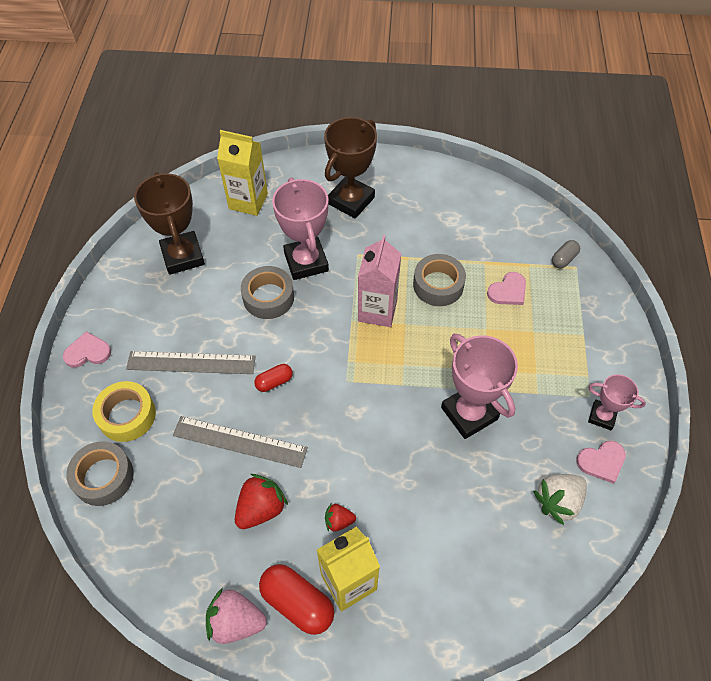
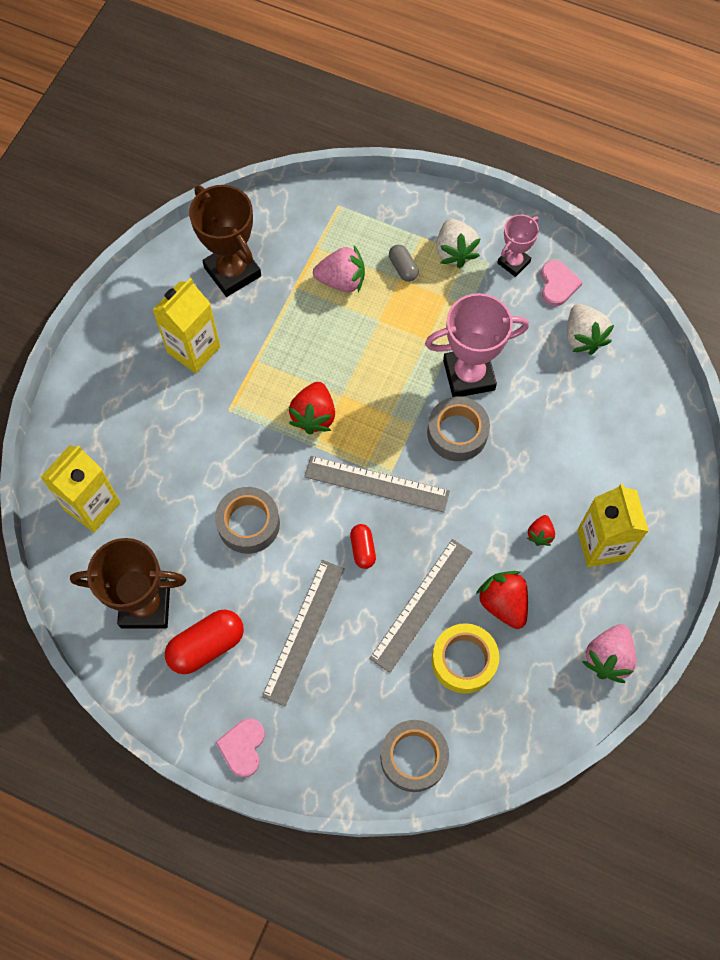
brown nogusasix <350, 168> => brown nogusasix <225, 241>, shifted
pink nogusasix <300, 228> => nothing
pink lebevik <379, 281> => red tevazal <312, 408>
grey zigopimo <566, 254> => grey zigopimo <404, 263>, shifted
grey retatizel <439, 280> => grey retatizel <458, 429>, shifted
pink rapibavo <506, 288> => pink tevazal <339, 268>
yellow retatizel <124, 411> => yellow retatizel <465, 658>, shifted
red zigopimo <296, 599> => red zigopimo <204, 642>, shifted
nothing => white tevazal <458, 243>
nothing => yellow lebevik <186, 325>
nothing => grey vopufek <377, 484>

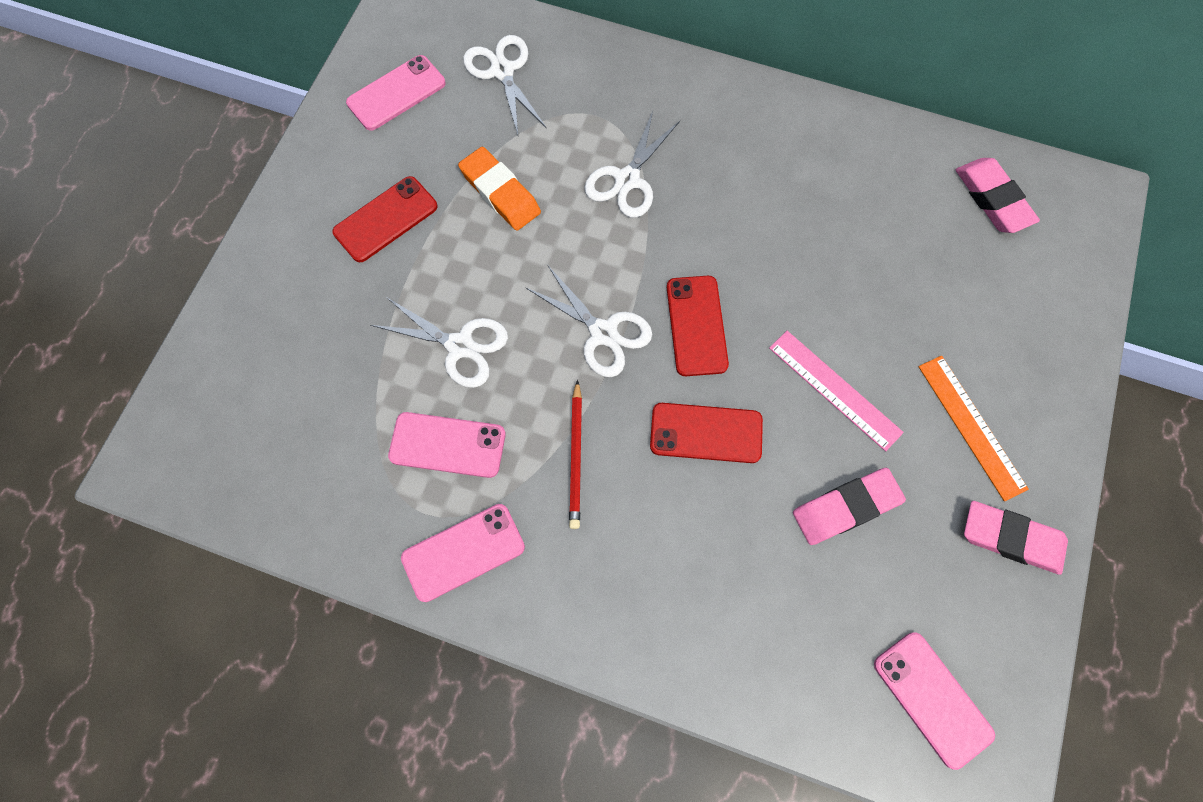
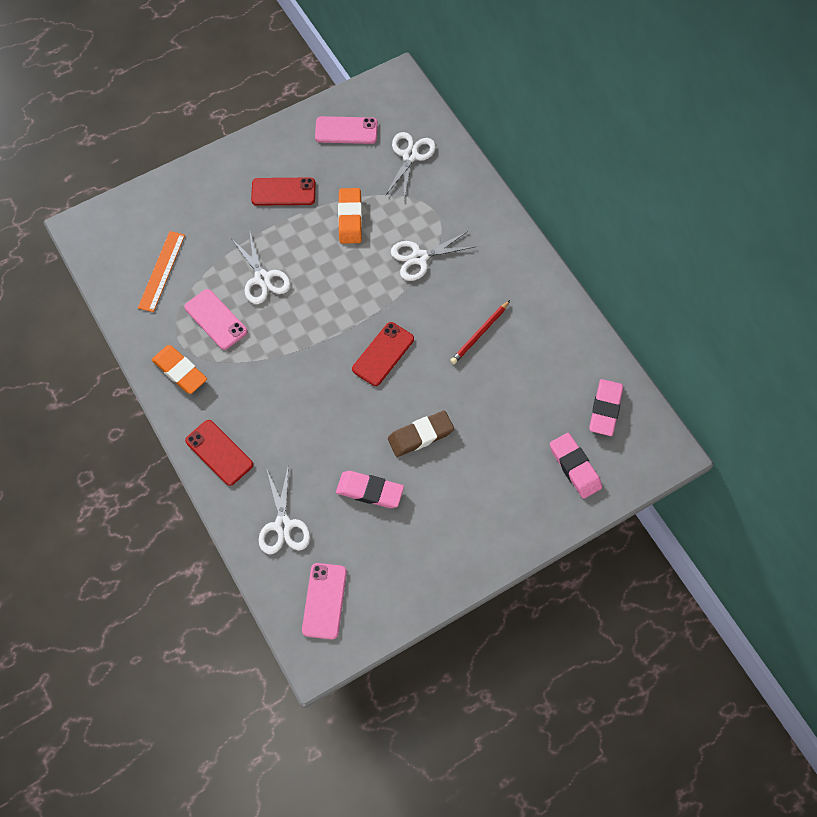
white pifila <588, 321> => white pifila <284, 511>, shifted
pink vopufek <836, 391> => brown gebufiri <421, 433>
orange vopufek <973, 428> => orange vopufek <161, 271>, shifted
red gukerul <575, 454> => red gukerul <480, 332>, shifted
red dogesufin <706, 433> => red dogesufin <219, 453>, shifted
pink gebufiri <1016, 538> => pink gebufiri <576, 466>, shifted
pink dogesufin <463, 553> => orange gebufiri <179, 369>

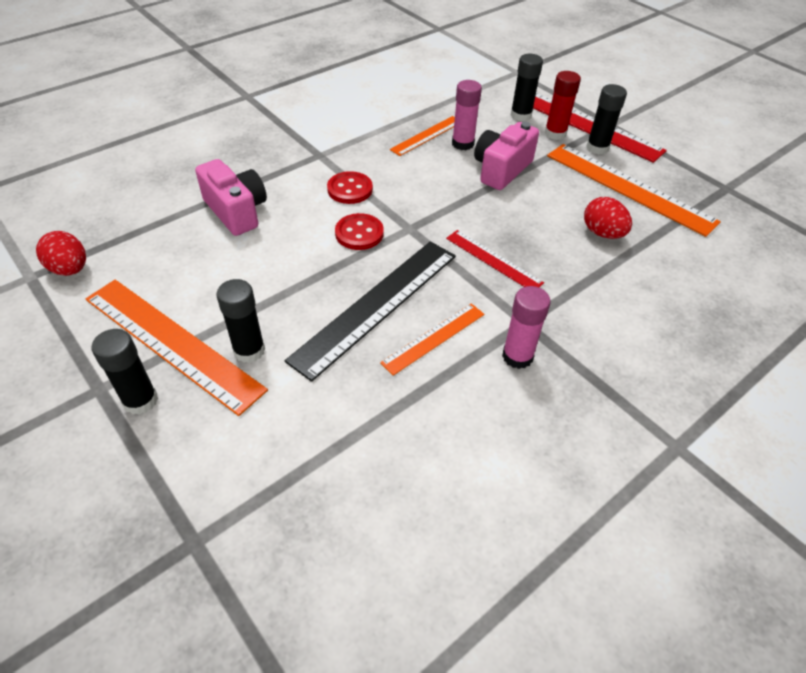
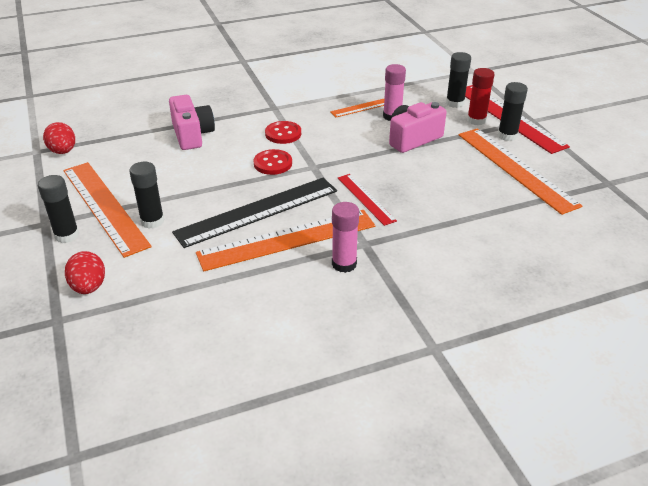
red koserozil <608, 218> => red koserozil <85, 272>, shifted
orange vopufek <432, 339> => orange vopufek <285, 240>, x1.85

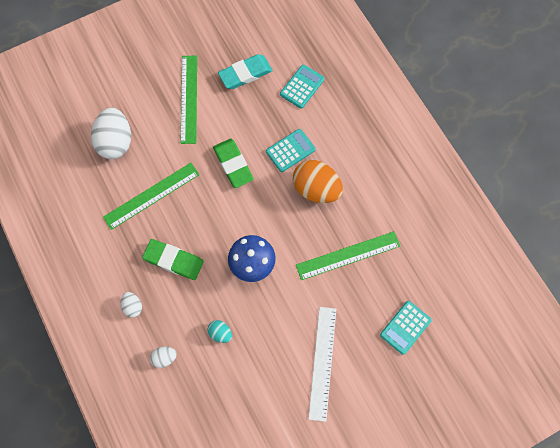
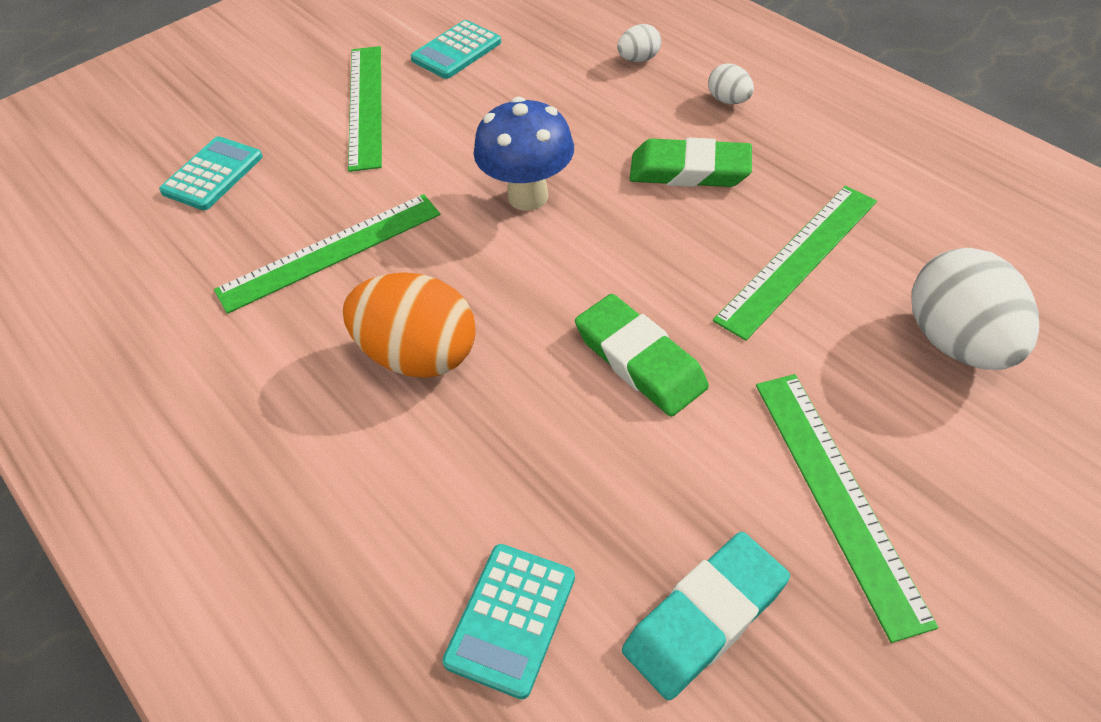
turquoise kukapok <291, 150> => turquoise kukapok <455, 49>, shifted
white vopufek <322, 364> => green vopufek <365, 109>
turquoise koserozil <219, 331> => nothing

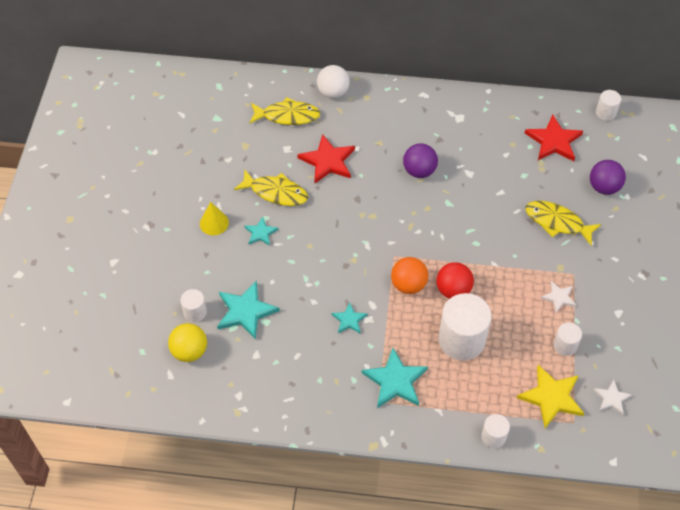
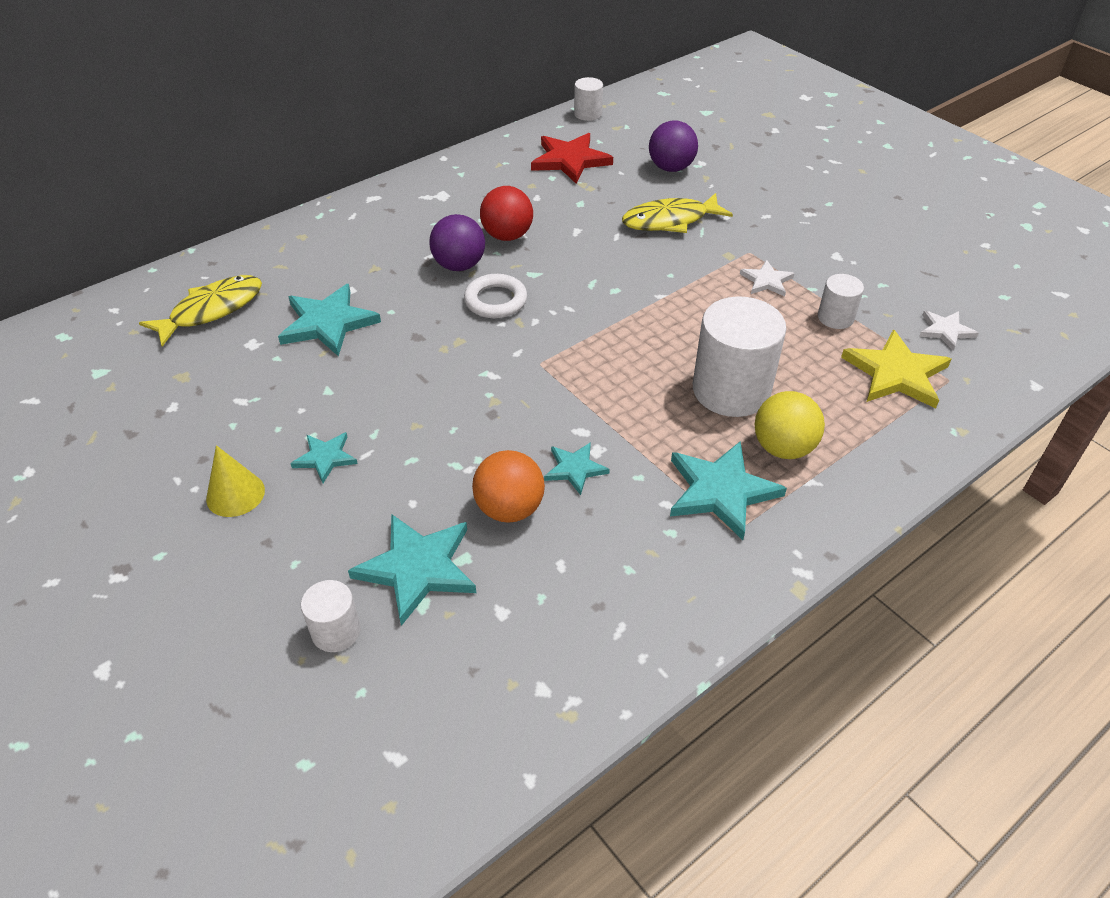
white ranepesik <333, 81> => nothing
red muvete <326, 158> => turquoise muvete <329, 320>
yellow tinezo <271, 187> => nothing
orange ranepesik <409, 275> => orange ranepesik <508, 486>, shifted
red ranepesik <455, 280> => red ranepesik <506, 213>, shifted
yellow ranepesik <187, 342> => yellow ranepesik <790, 425>, shifted
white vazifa <495, 431> => nothing
nothing => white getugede <495, 296>

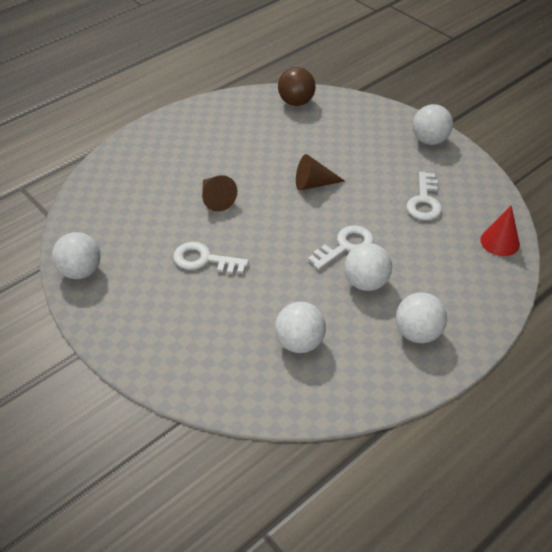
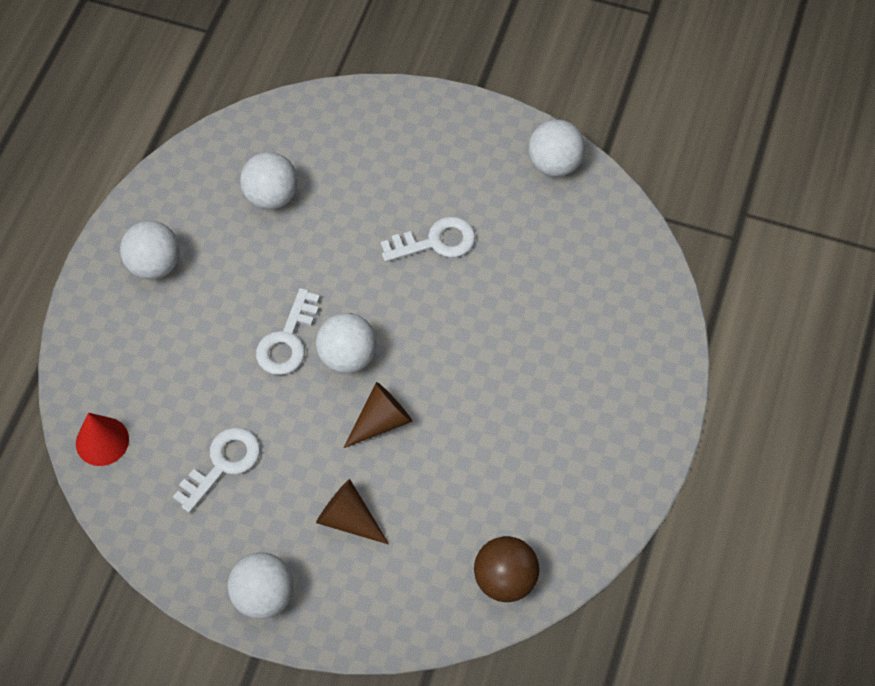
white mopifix <424, 196> => white mopifix <216, 470>, 60 degrees clockwise
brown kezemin <219, 193> => brown kezemin <352, 511>, shifted
white ranepesik <368, 267> => white ranepesik <346, 343>, shifted

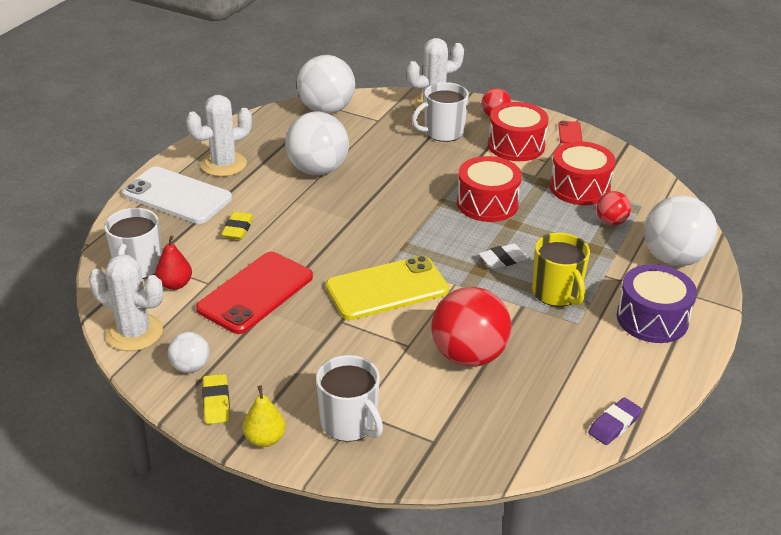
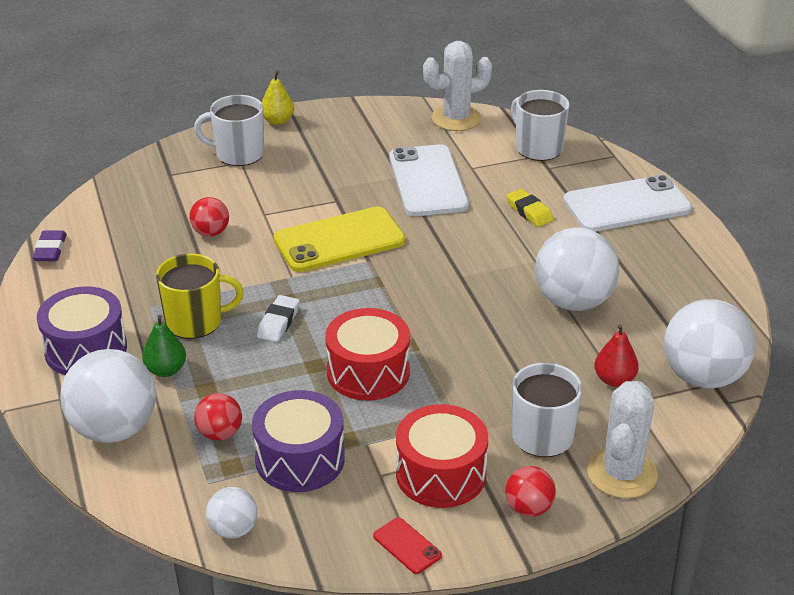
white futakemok <219, 136> => nothing
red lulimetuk <583, 173> => purple lulimetuk <298, 441>
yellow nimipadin <561, 270> => yellow nimipadin <200, 296>, 150 degrees clockwise
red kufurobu <173, 262> => red kufurobu <617, 355>, shifted
red dogesufin <254, 293> => white dogesufin <429, 180>
yellow dogesufin <387, 287> => yellow dogesufin <340, 239>, 45 degrees clockwise
red ranepesik <471, 327> => red ranepesik <209, 217>, x0.51
white ranepesik <188, 352> => white ranepesik <231, 513>, shifted
yellow gebufiri <216, 399> => nothing
nothing => green kufurobu <164, 346>

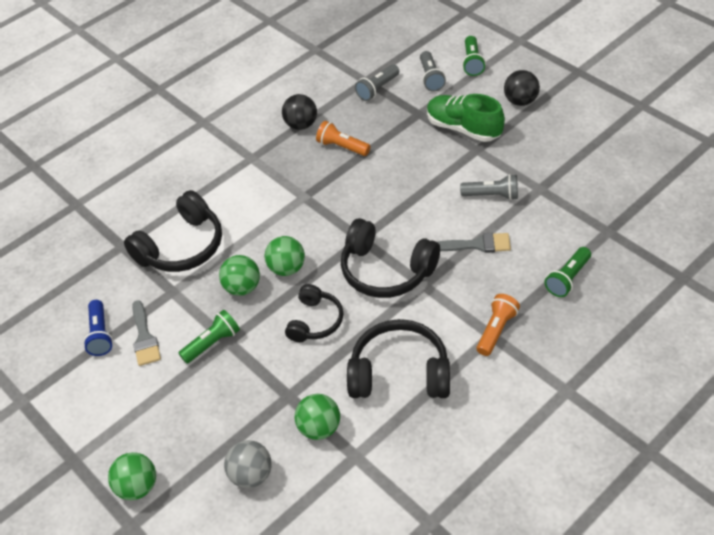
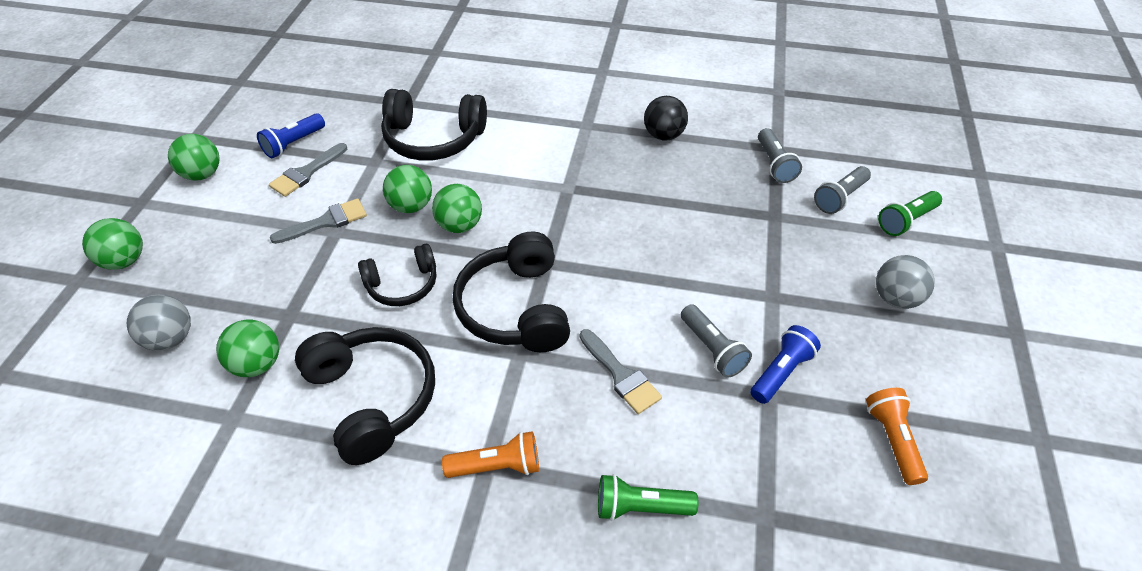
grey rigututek <377, 82> => grey rigututek <780, 155>, 105 degrees counterclockwise
black ranepesik <522, 88> => grey ranepesik <905, 282>
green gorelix <466, 118> => nothing
orange rigututek <343, 138> => orange rigututek <897, 436>, shifted
green rigututek <209, 337> => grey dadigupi <318, 221>
nothing => green ranepesik <194, 157>
nothing => blue rigututek <785, 364>

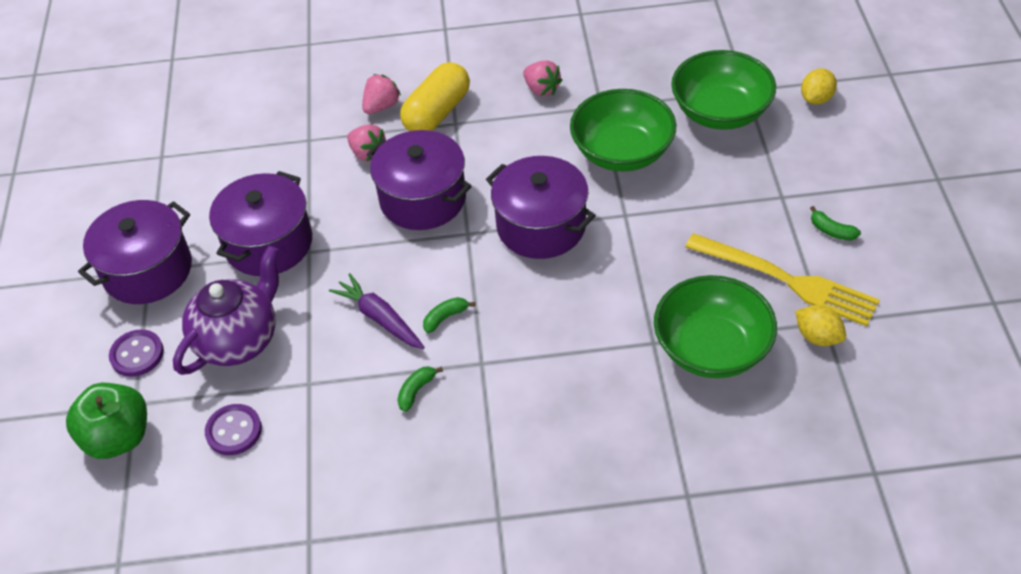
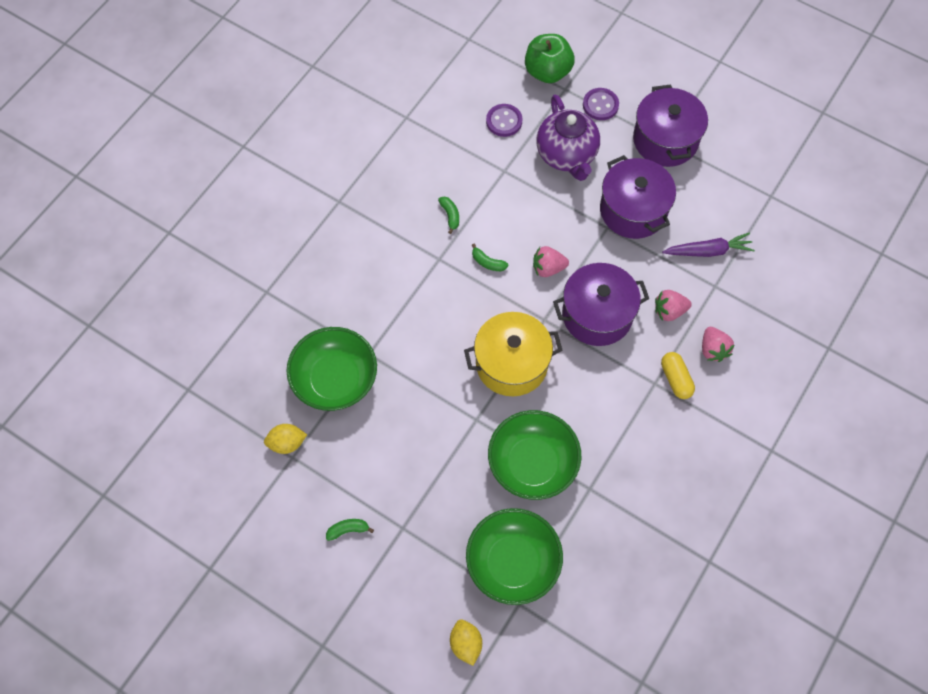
pink tevazal <542, 78> => pink tevazal <551, 261>, shifted
yellow zigopimo <435, 96> => yellow zigopimo <678, 375>, x0.62
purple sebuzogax <541, 207> => yellow sebuzogax <513, 354>
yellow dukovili <782, 279> => nothing
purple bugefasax <377, 311> => purple bugefasax <708, 244>, shifted
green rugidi <449, 315> => green rugidi <490, 257>, 120 degrees clockwise

